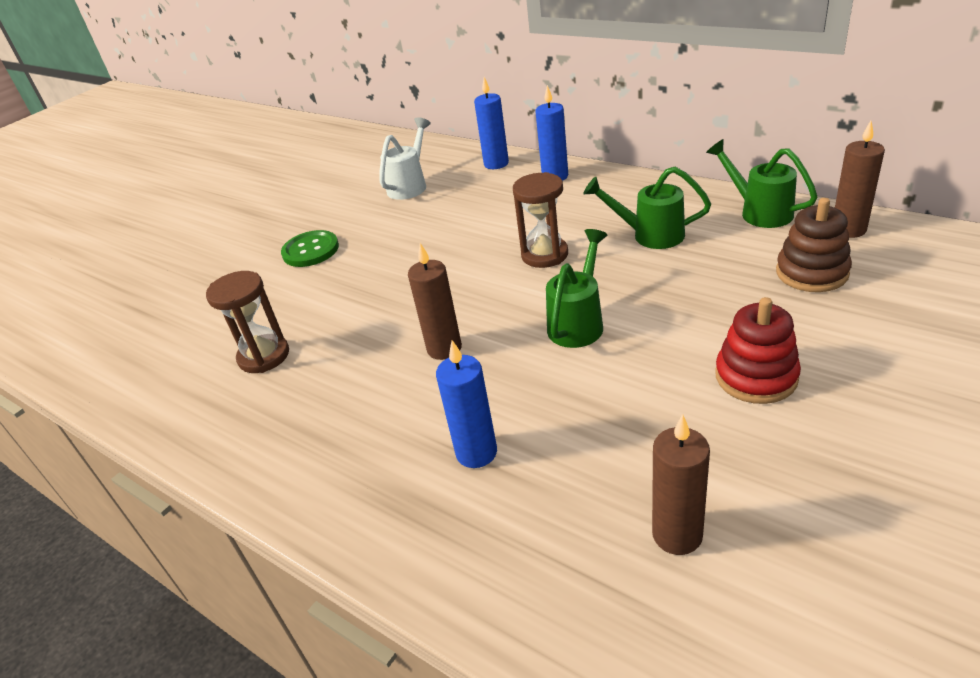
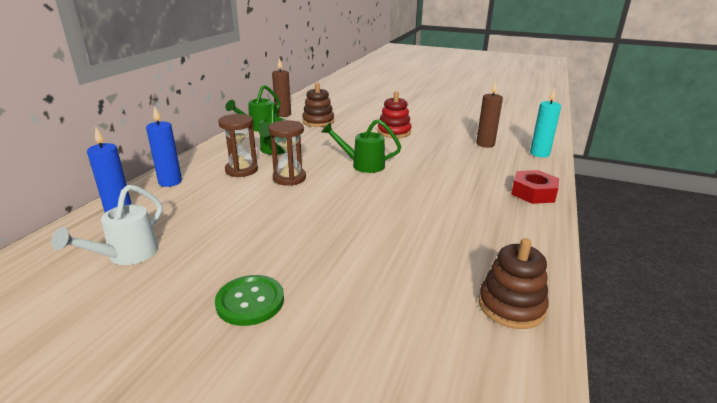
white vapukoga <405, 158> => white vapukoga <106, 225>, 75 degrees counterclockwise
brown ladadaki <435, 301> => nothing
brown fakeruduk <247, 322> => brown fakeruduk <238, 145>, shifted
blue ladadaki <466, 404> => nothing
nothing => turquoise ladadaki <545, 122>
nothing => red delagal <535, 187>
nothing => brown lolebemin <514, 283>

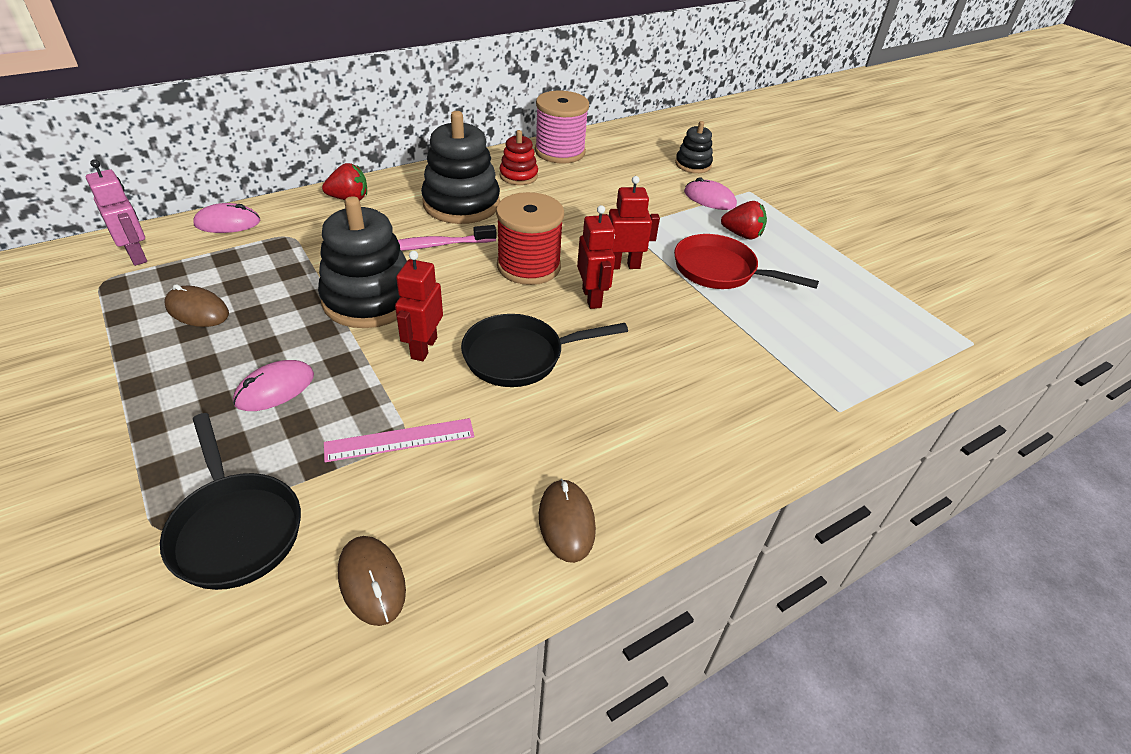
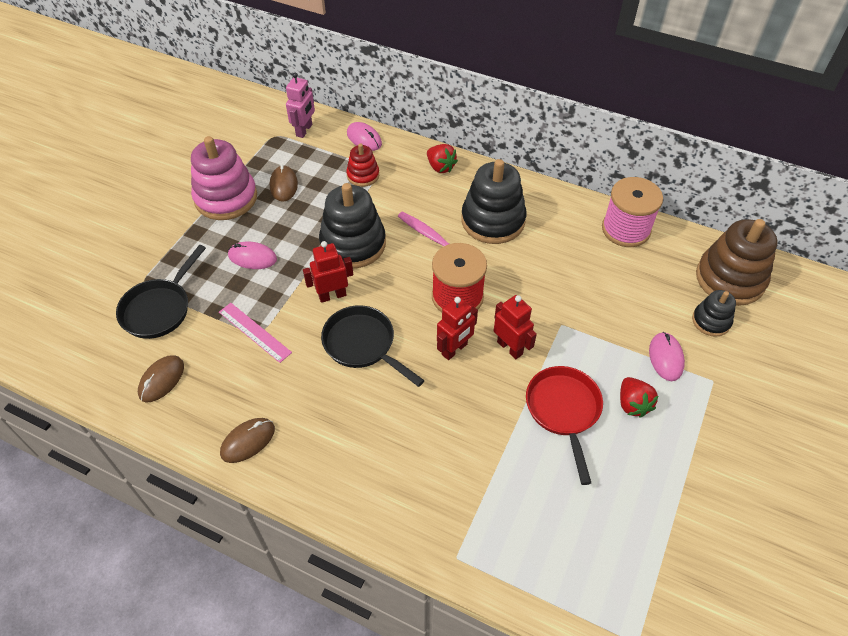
red lolebemin <518, 157> => red lolebemin <362, 165>, shifted
nothing => pink lolebemin <224, 178>
nothing => brown lolebemin <737, 262>

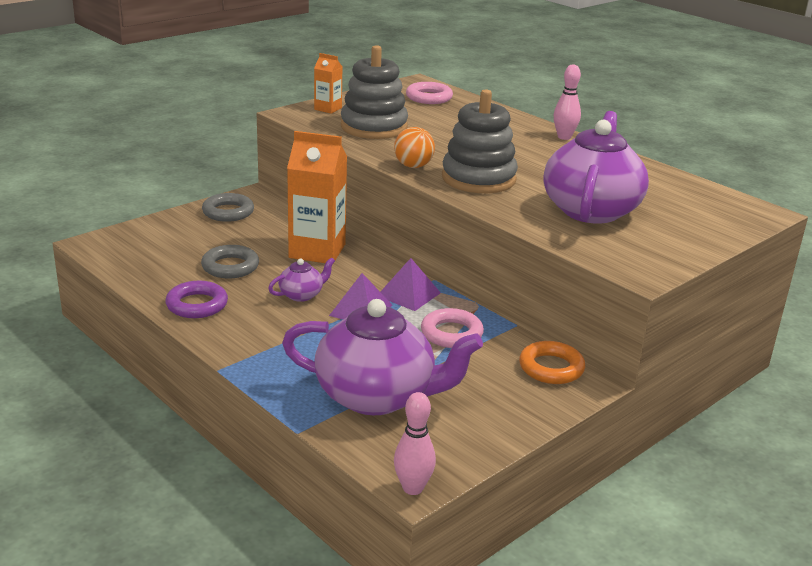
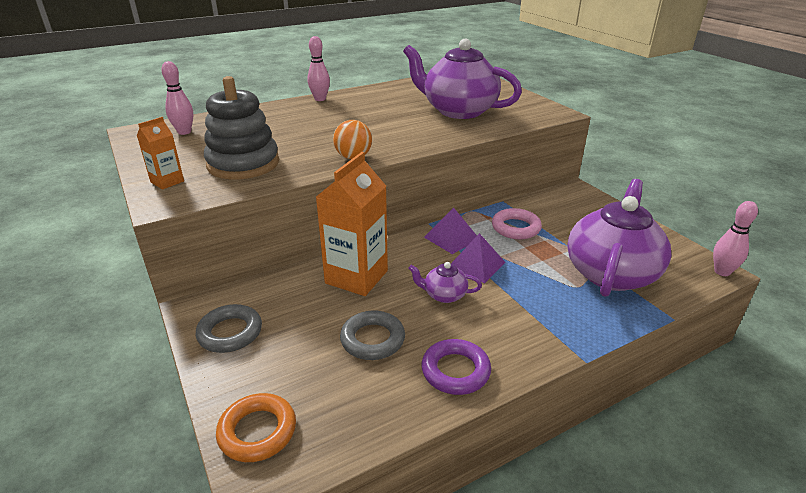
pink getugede <429, 93> => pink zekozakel <177, 98>
grey lolebemin <480, 141> => nothing
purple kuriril <301, 279> => purple kuriril <445, 282>, 60 degrees counterclockwise
orange getugede <552, 362> => orange getugede <256, 427>, shifted

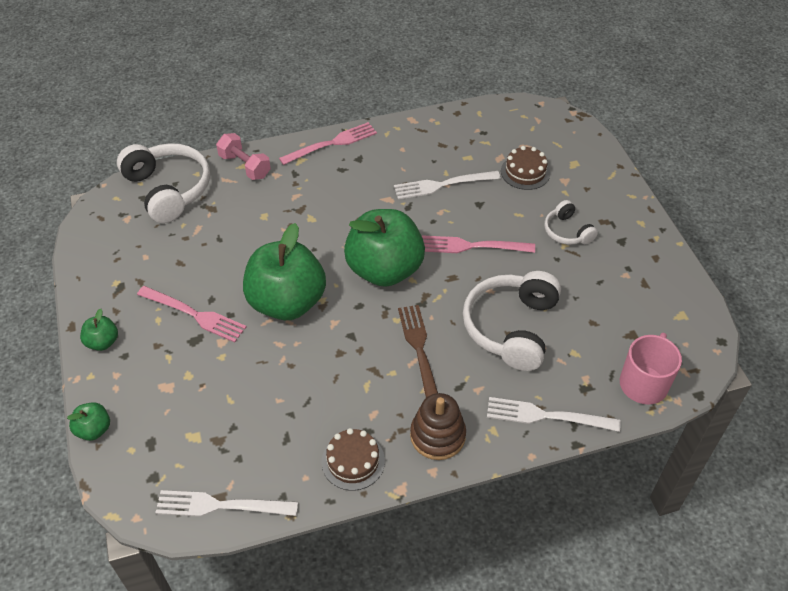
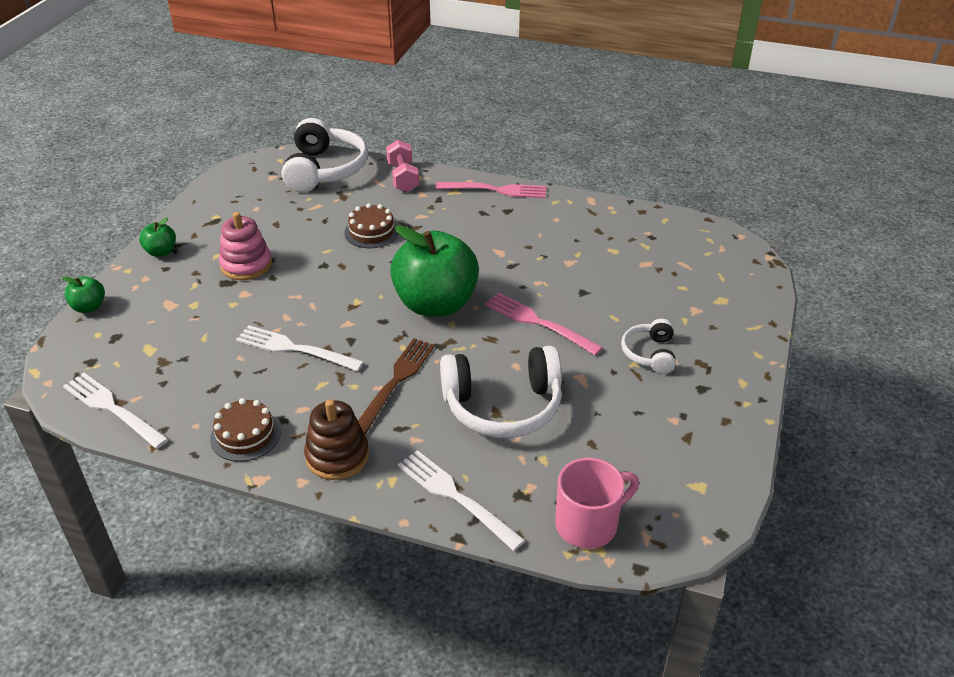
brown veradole <525, 168> => brown veradole <371, 225>, shifted
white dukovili <447, 185> => white dukovili <300, 348>, shifted
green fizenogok <284, 271> => nothing
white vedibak <512, 321> => white vedibak <501, 392>, 150 degrees counterclockwise
pink dukovili <191, 314> => pink lolebemin <245, 246>

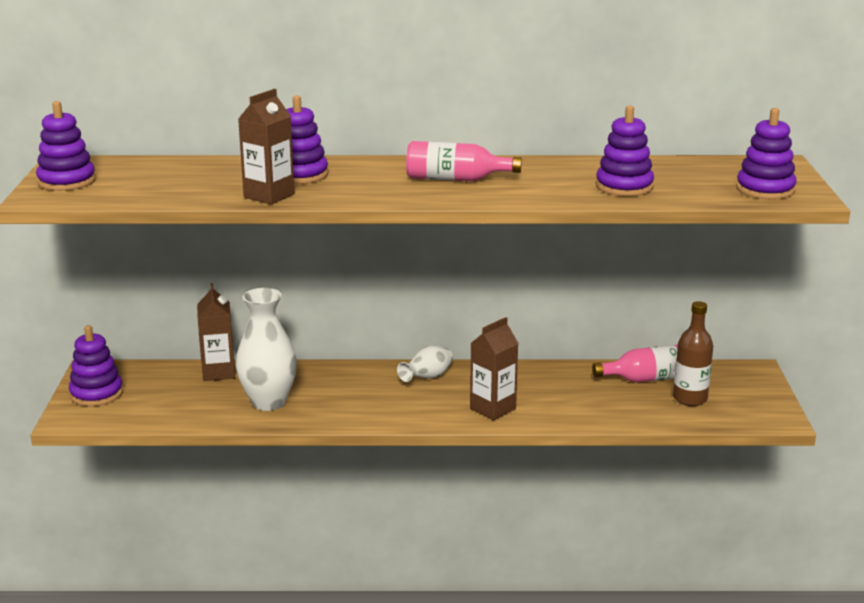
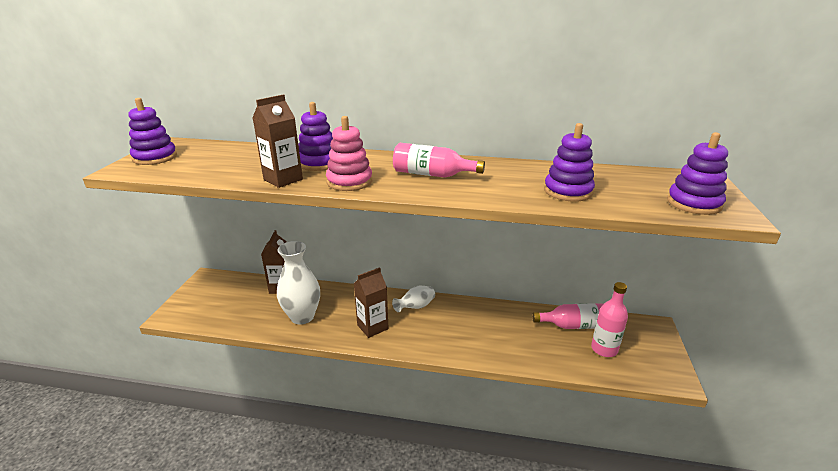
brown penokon <693, 353> => pink penokon <609, 319>
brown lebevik <494, 368> => brown lebevik <371, 302>, shifted
purple lolebemin <96, 365> => nothing
nothing => pink lolebemin <349, 153>

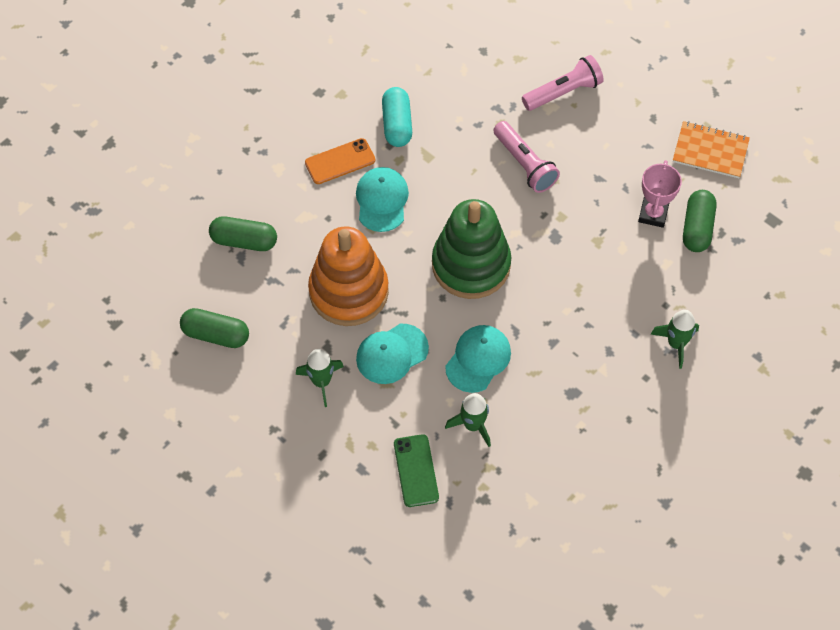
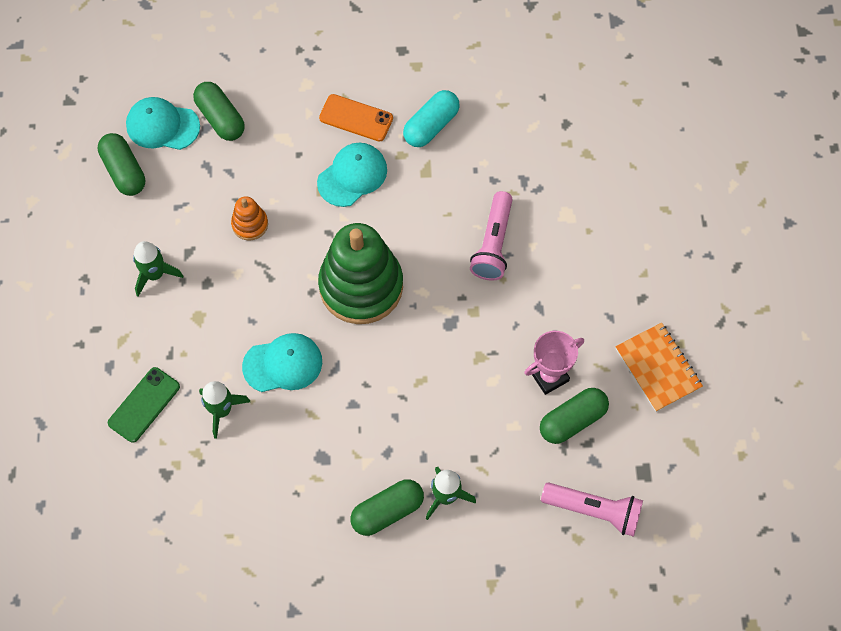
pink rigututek <563, 83> => pink rigututek <592, 509>, shifted
orange lolebemin <348, 276> => orange lolebemin <249, 218>, x0.44
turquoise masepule <392, 354> => turquoise masepule <163, 123>, shifted
nothing => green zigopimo <387, 507>

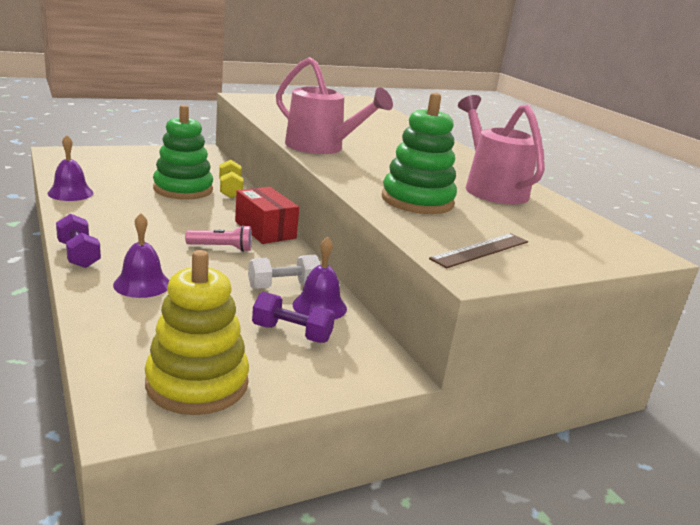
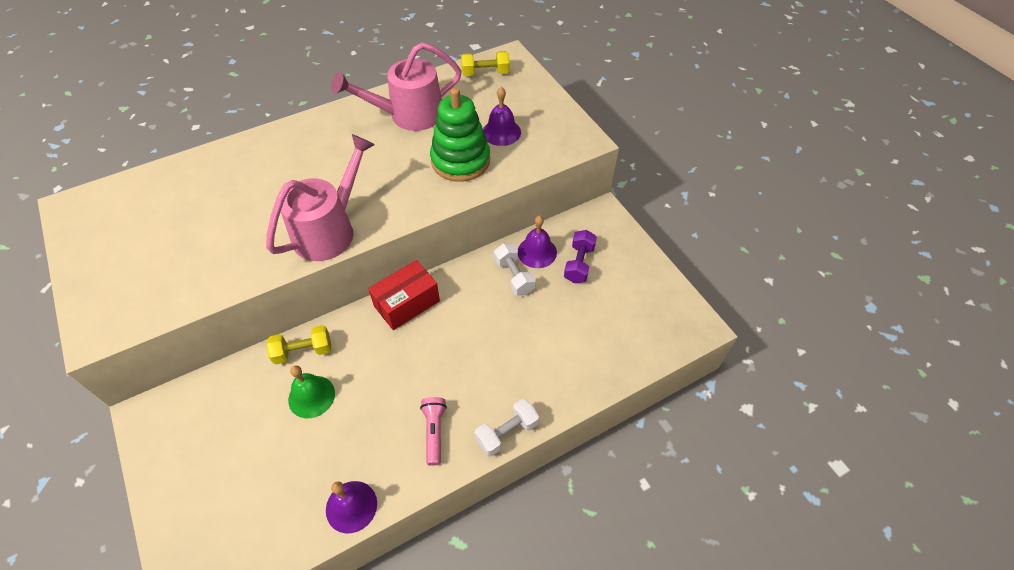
green lolebemin <183, 152> => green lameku <311, 391>
purple lameku <141, 255> => purple lameku <502, 116>, shifted
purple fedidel <78, 241> => white fedidel <507, 427>
pink rigututek <218, 238> => pink rigututek <433, 431>, shifted
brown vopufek <478, 250> => nothing
yellow lolebemin <197, 332> => nothing
nothing => yellow fedidel <485, 63>

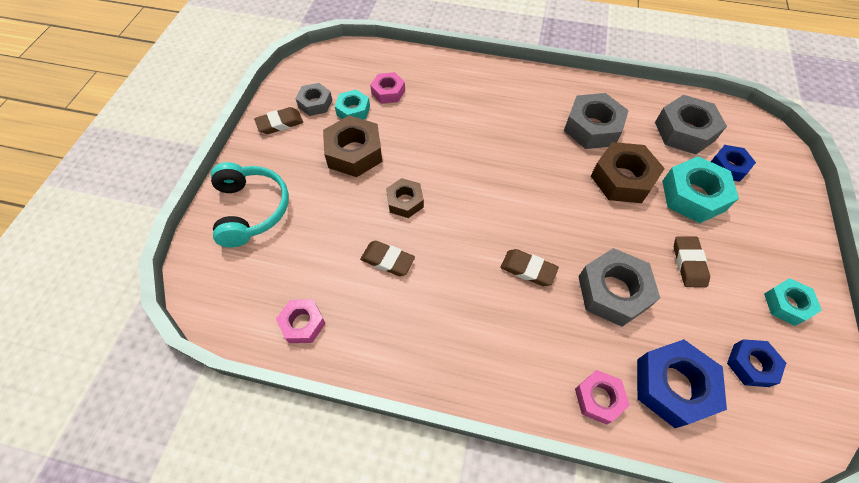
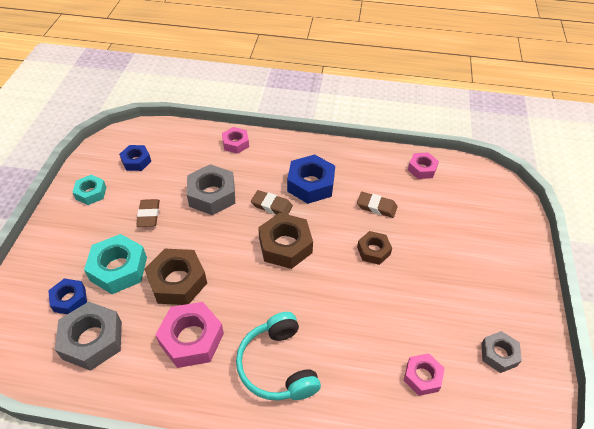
turquoise delagal <352, 105> => nothing
grey delagal <596, 121> => pink delagal <189, 335>
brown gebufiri <278, 120> => nothing
brown delagal <352, 146> => brown delagal <285, 241>, shifted
turquoise vedibak <250, 204> => turquoise vedibak <278, 356>, shifted
blue delagal <682, 383> => blue delagal <311, 179>, shifted

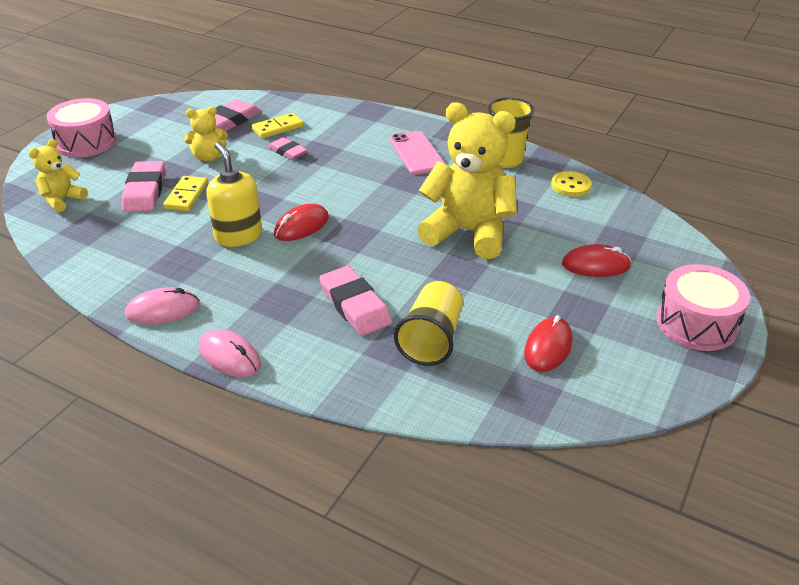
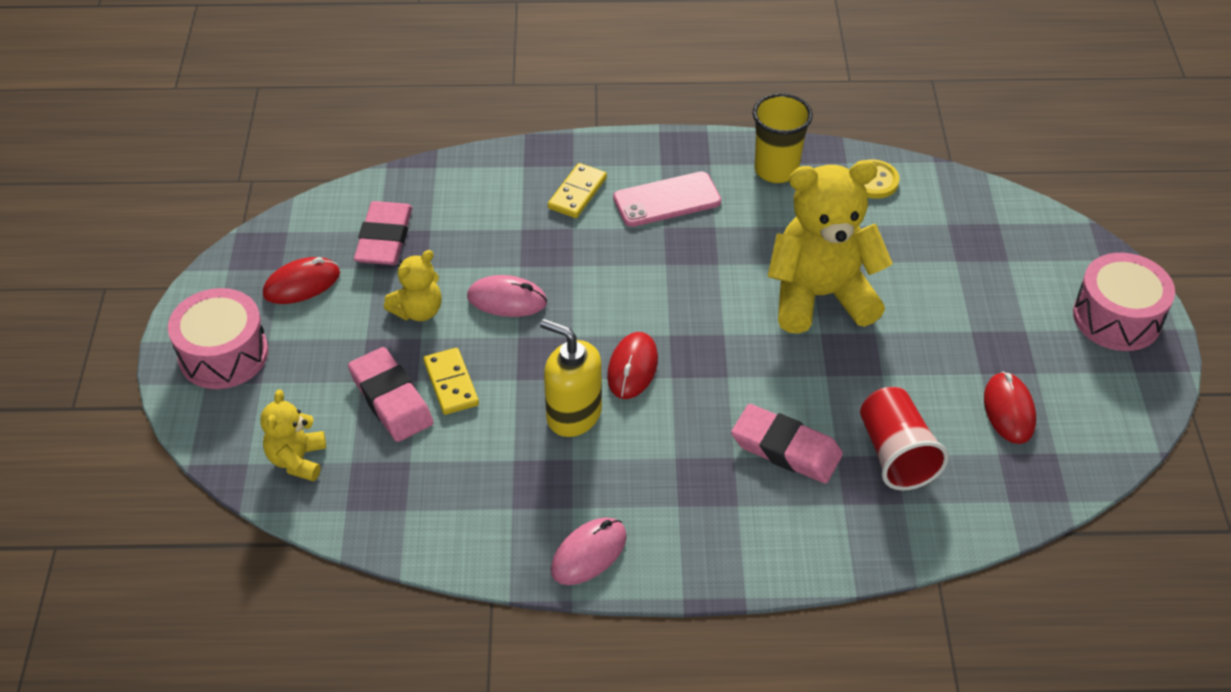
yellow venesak <278, 125> => yellow venesak <577, 190>, shifted
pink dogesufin <418, 153> => pink dogesufin <667, 199>, 60 degrees counterclockwise
pink gebufiri <287, 148> => nothing
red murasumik <596, 260> => red murasumik <301, 280>, shifted
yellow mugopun <428, 323> => red mugopun <904, 439>
pink murasumik <230, 353> => pink murasumik <507, 296>, shifted

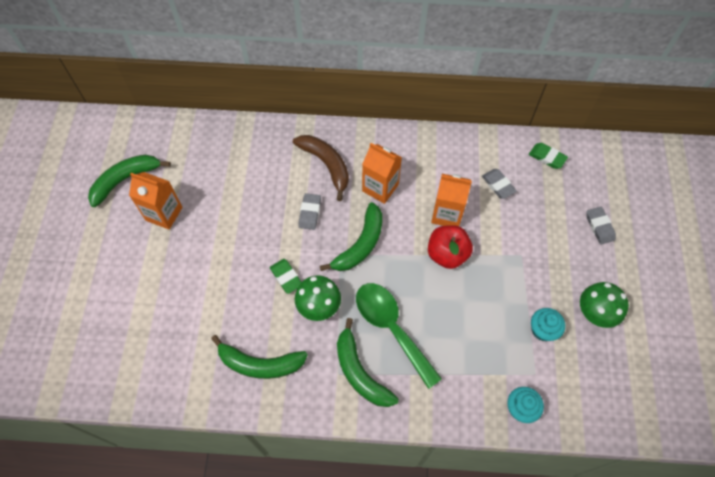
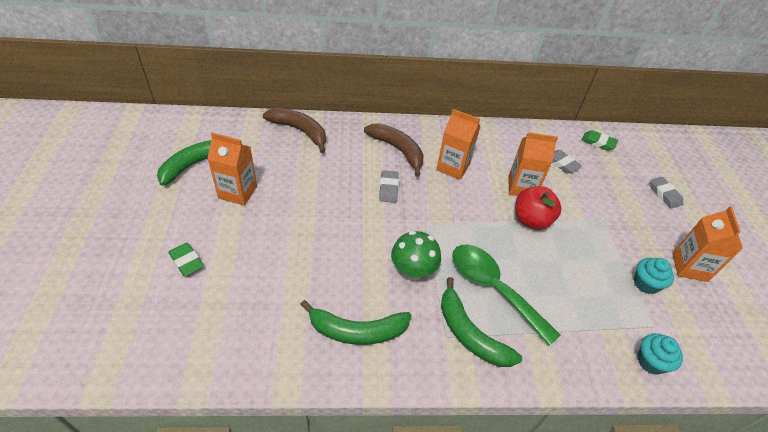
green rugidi <351, 236> => nothing
green gebufiri <286, 276> => green gebufiri <186, 259>, shifted
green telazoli <604, 305> => orange lebevik <707, 244>
nothing => brown rugidi <294, 130>

